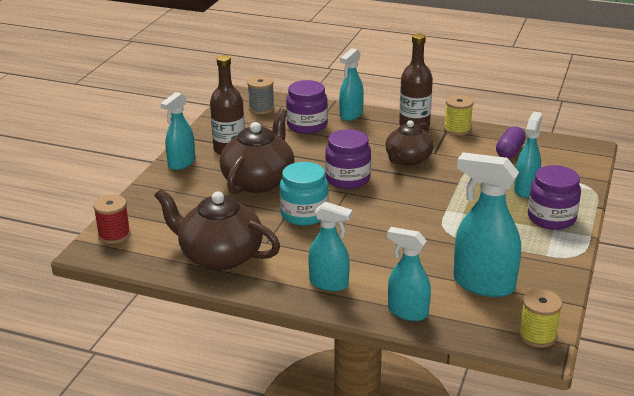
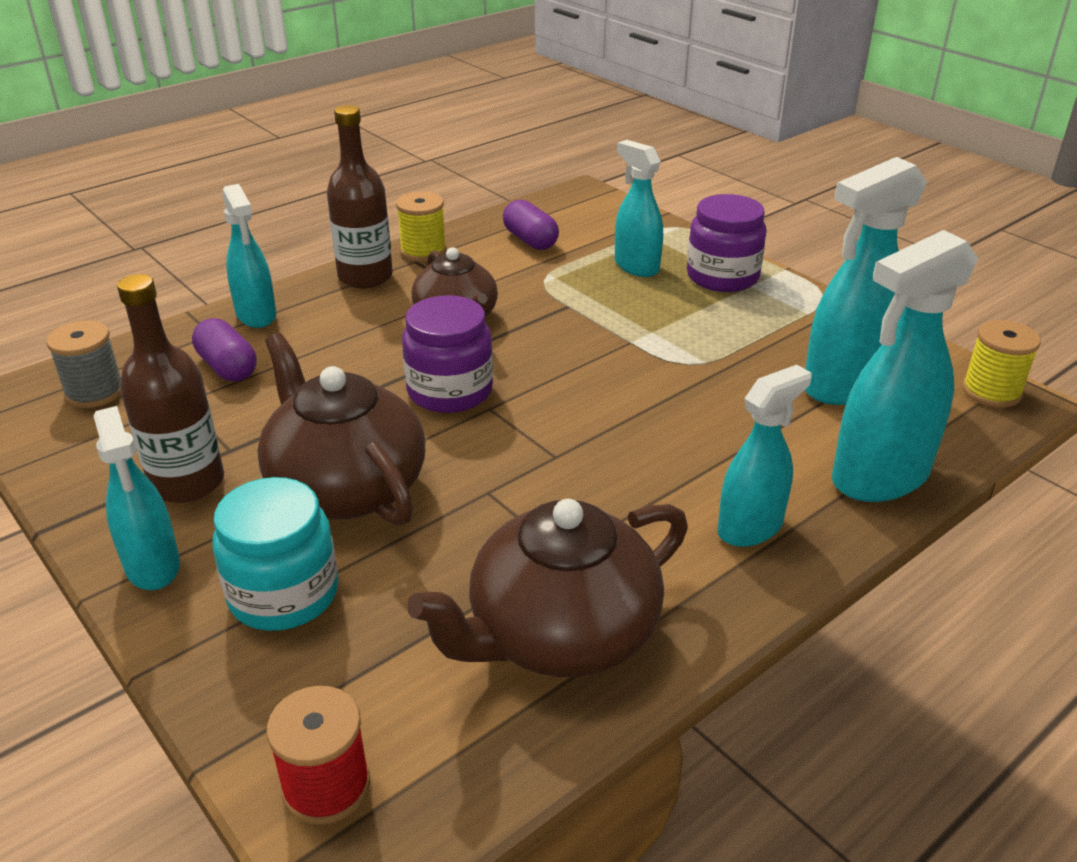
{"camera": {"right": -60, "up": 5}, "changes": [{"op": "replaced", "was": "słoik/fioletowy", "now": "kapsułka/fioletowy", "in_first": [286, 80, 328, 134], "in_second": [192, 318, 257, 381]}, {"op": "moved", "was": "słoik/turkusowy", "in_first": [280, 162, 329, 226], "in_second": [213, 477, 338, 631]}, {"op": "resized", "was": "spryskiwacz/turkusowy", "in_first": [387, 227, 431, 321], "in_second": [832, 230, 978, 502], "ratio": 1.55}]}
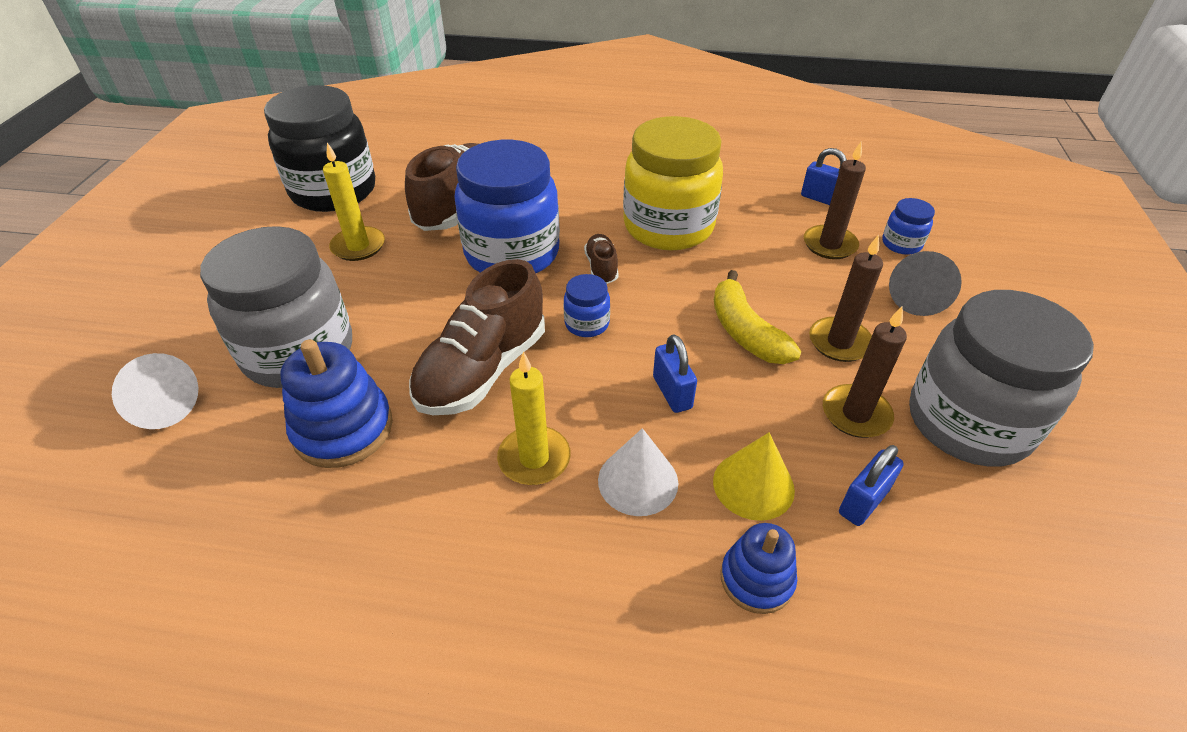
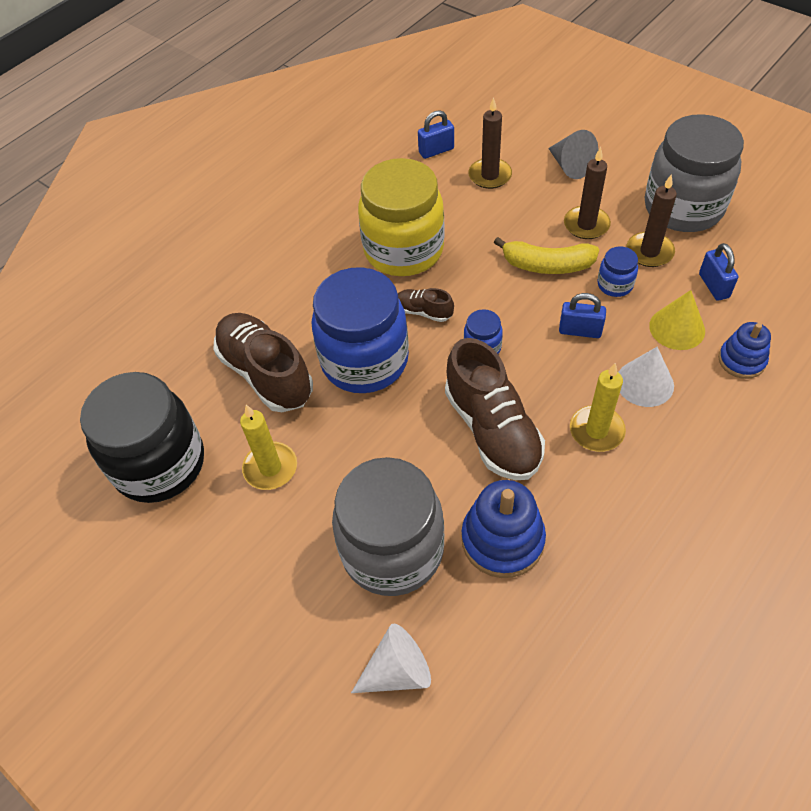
{"camera": {"right": -55, "up": 10}, "changes": [{"op": "moved", "was": "słoik/niebieski", "in_first": [882, 198, 935, 255], "in_second": [597, 246, 638, 297]}]}
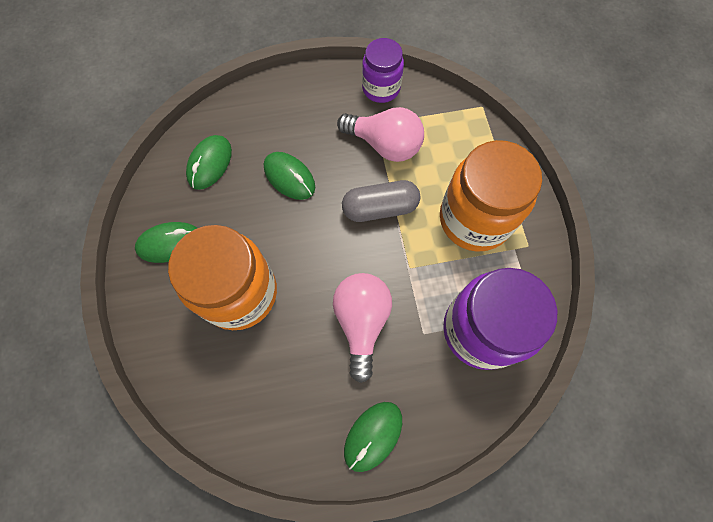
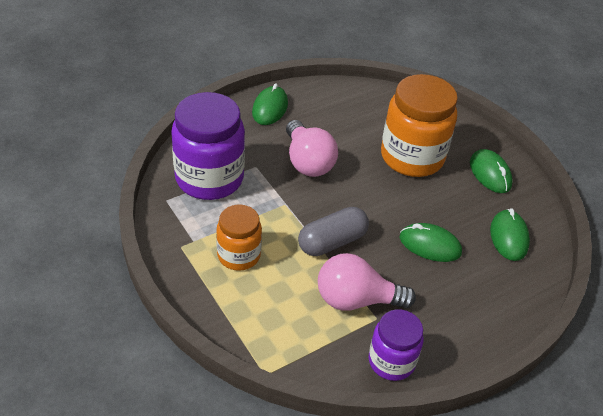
{"camera": {"right": 155, "up": -25}, "changes": [{"op": "resized", "was": "słoik/pomarańczowy", "in_first": [440, 140, 542, 252], "in_second": [216, 205, 262, 271], "ratio": 0.58}, {"op": "turned", "was": "myszka/zielony", "in_first": [135, 222, 197, 263], "in_second": [470, 149, 513, 193], "clockwise": -75}]}
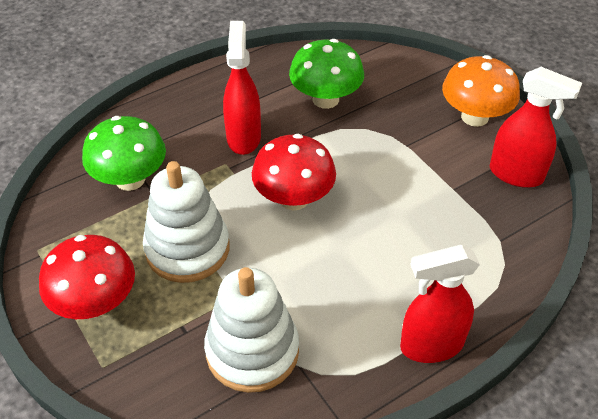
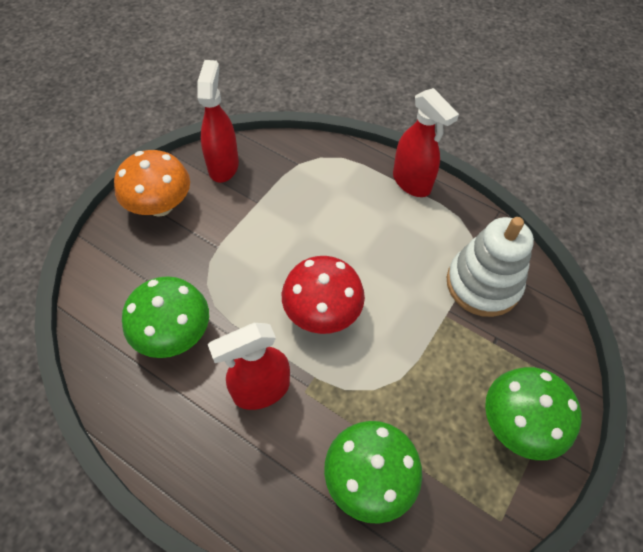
{"camera": {"right": -115, "up": 10}, "changes": [{"op": "recoloured", "was": "grzyb/czerwony", "now": "grzyb/zielony", "in_first": [39, 235, 135, 319], "in_second": [485, 367, 582, 460]}, {"op": "removed", "was": "zabawka nakładanka/biały", "in_first": [143, 161, 229, 283]}]}
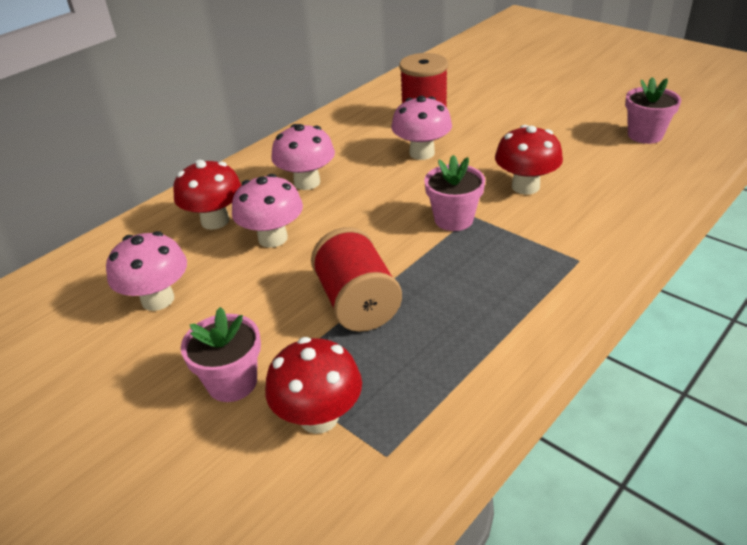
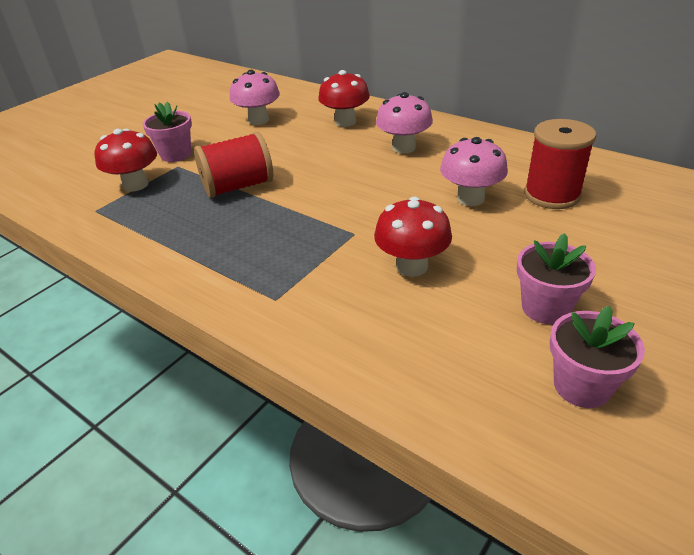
{"camera": {"right": 85, "up": 0}, "changes": [{"op": "moved", "was": "doniczka/różowy", "in_first": [424, 155, 485, 231], "in_second": [517, 233, 596, 324]}, {"op": "removed", "was": "grzyb/różowy", "in_first": [232, 174, 303, 248]}]}
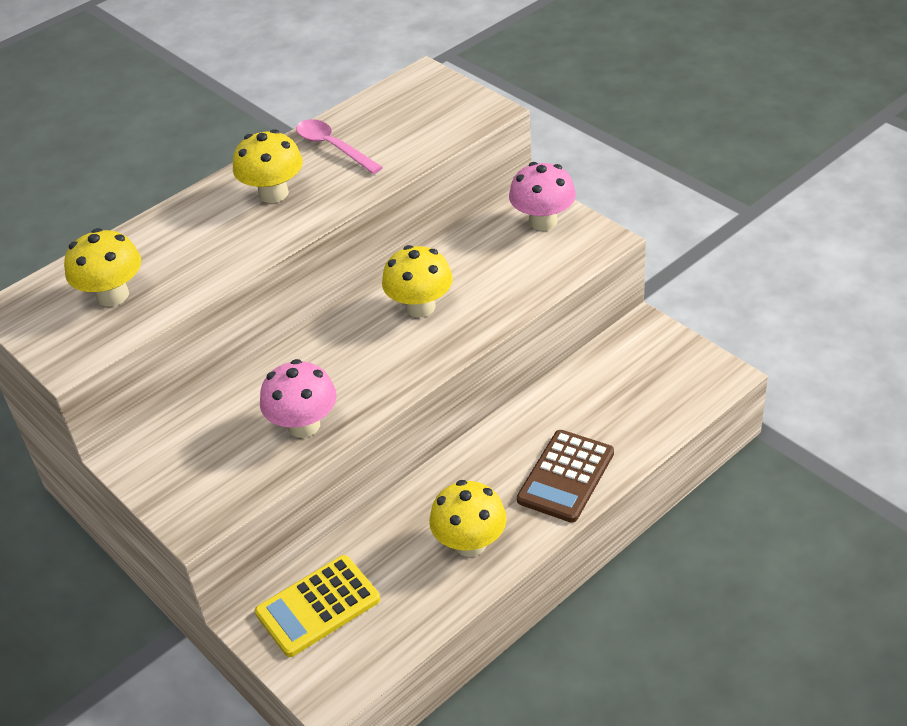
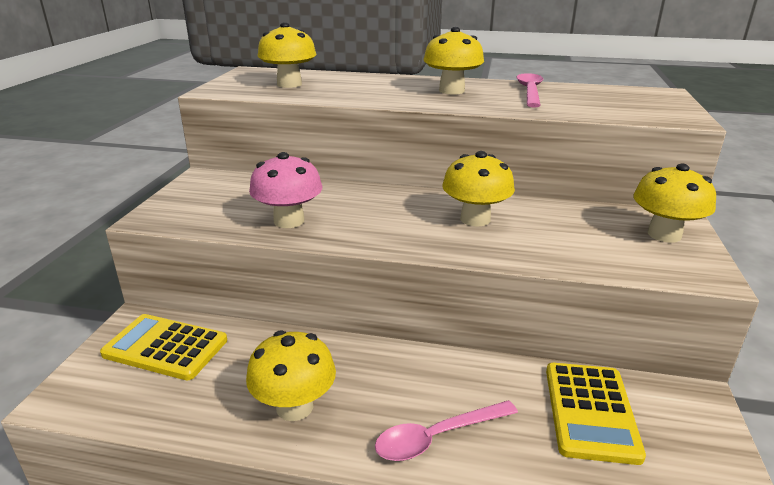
{"camera": {"right": 50, "up": -15}, "changes": [{"op": "replaced", "was": "kalkulator/brązowy", "now": "łyżka/różowy", "in_first": [517, 430, 614, 523], "in_second": [375, 400, 518, 461]}, {"op": "added", "now": "kalkulator/żółty", "in_second": [546, 363, 646, 465]}, {"op": "recoloured", "was": "grzyb/różowy", "now": "grzyb/żółty", "in_first": [509, 162, 576, 231], "in_second": [633, 164, 716, 243]}]}
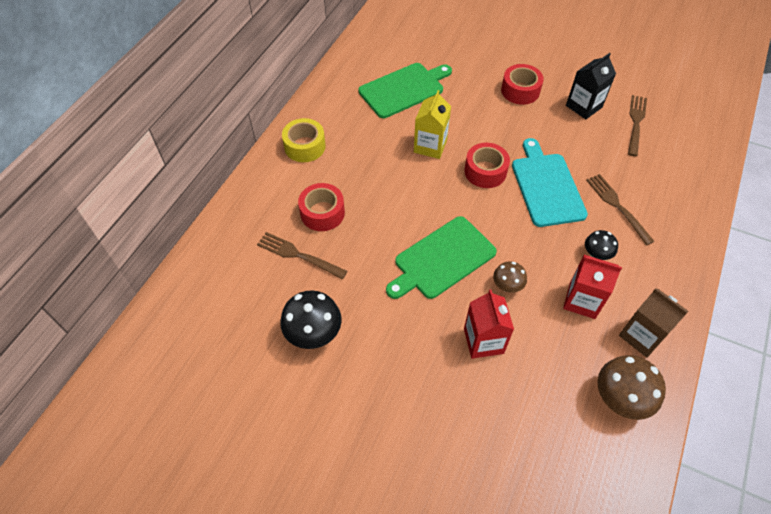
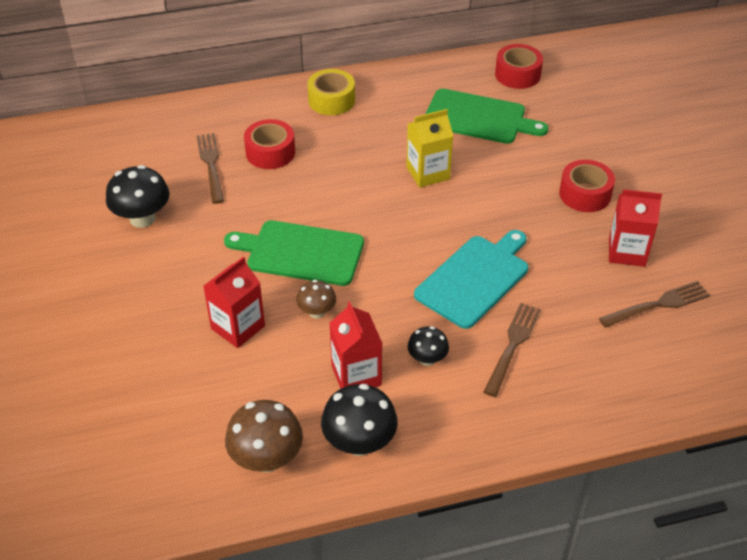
{"camera": {"right": 50, "up": -10}, "changes": [{"op": "replaced", "was": "karton mleka/brązowy", "now": "grzyb/czarny", "in_first": [619, 288, 689, 358], "in_second": [321, 384, 398, 456]}, {"op": "moved", "was": "taśma klejąca/czerwony", "in_first": [464, 143, 510, 188], "in_second": [495, 44, 543, 89]}, {"op": "recoloured", "was": "karton mleka/czarny", "now": "karton mleka/czerwony", "in_first": [566, 53, 616, 119], "in_second": [609, 189, 662, 267]}]}
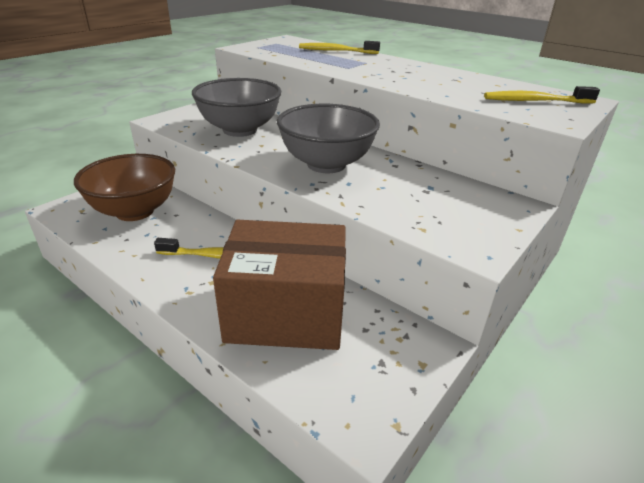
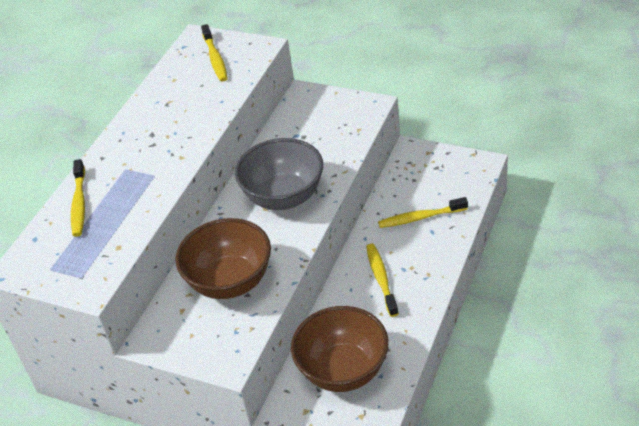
{"camera": {"right": -100, "up": 10}, "changes": [{"op": "recoloured", "was": "miska/szary", "now": "miska/brązowy", "in_first": [192, 78, 281, 137], "in_second": [175, 218, 271, 299]}, {"op": "replaced", "was": "pudełko/brązowy", "now": "szczoteczka do zębów/żółty", "in_first": [213, 220, 346, 350], "in_second": [378, 197, 468, 228]}]}
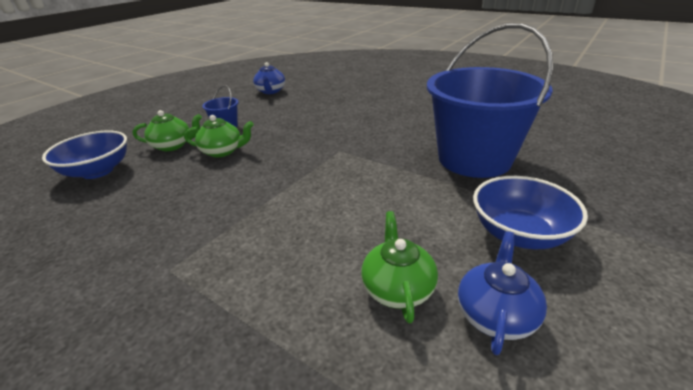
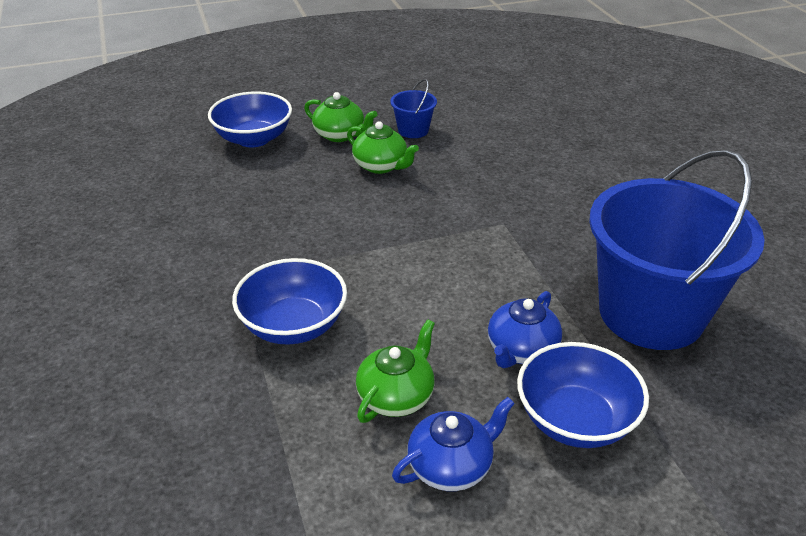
{"camera": {"right": 35, "up": 5}, "changes": [{"op": "added", "now": "miska/niebieski", "in_second": [232, 258, 347, 345]}, {"op": "moved", "was": "imbryk/niebieski", "in_first": [253, 62, 285, 94], "in_second": [488, 291, 562, 368]}]}
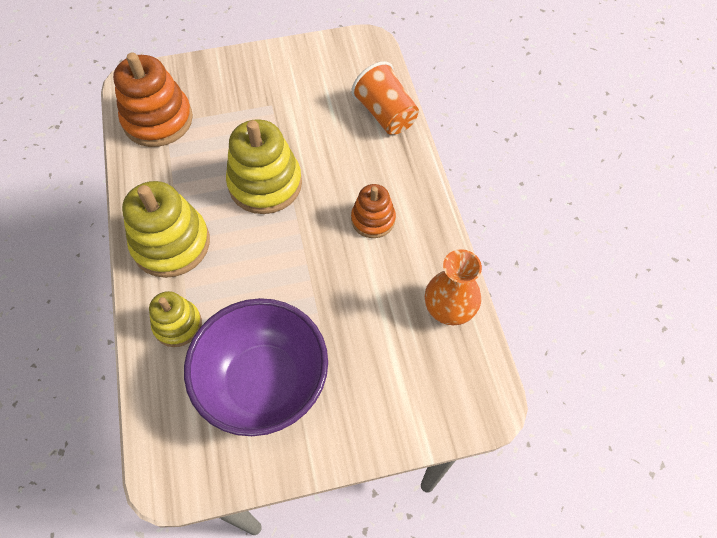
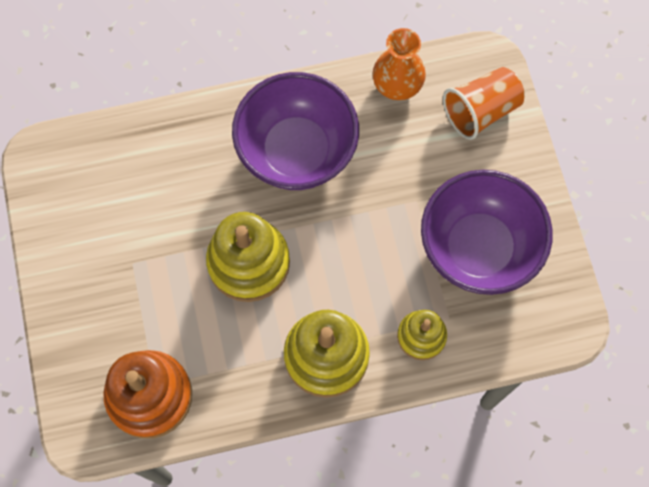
{"camera": {"right": -90, "up": 10}, "changes": [{"op": "replaced", "was": "zabawka nakładanka/pomarańczowy", "now": "miska/fioletowy", "in_first": [351, 184, 396, 238], "in_second": [232, 72, 359, 190]}, {"op": "moved", "was": "szklanka/pomarańczowy", "in_first": [351, 61, 419, 134], "in_second": [443, 67, 524, 140]}]}
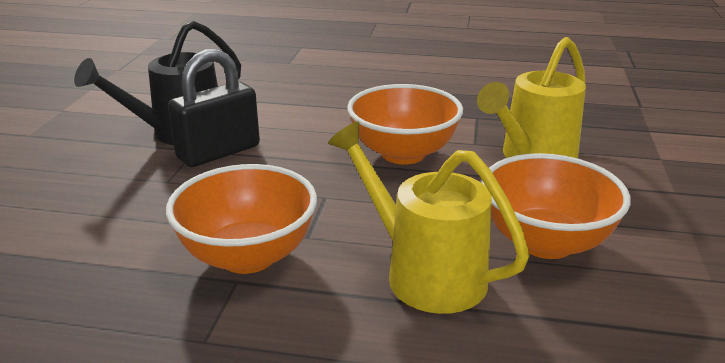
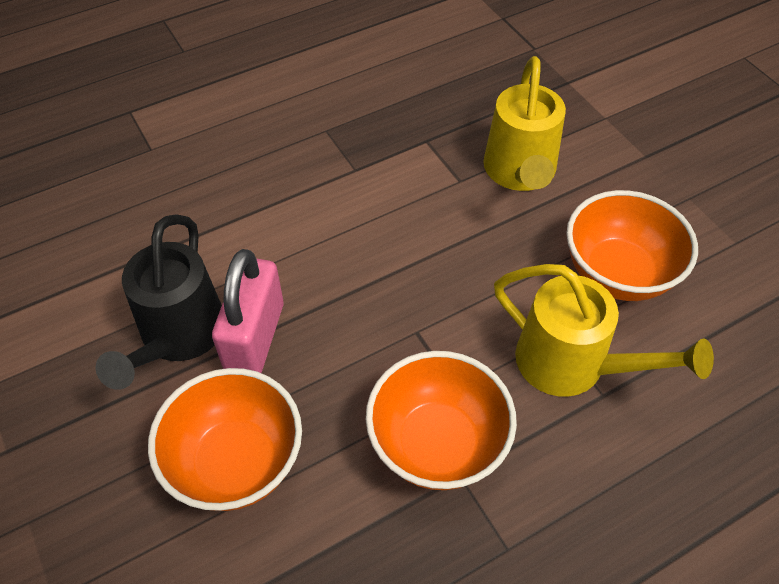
{"camera": {"right": -40, "up": 25}, "changes": [{"op": "moved", "was": "miska/pomarańczowy", "in_first": [347, 84, 463, 164], "in_second": [148, 368, 302, 511]}, {"op": "recoloured", "was": "kłódka/czarny", "now": "kłódka/różowy", "in_first": [168, 49, 260, 167], "in_second": [212, 249, 284, 373]}, {"op": "turned", "was": "konewka/żółty", "in_first": [328, 122, 530, 314], "in_second": [494, 264, 714, 397], "clockwise": -150}]}
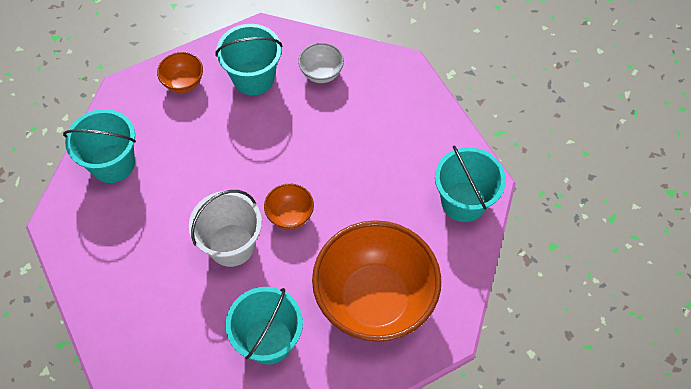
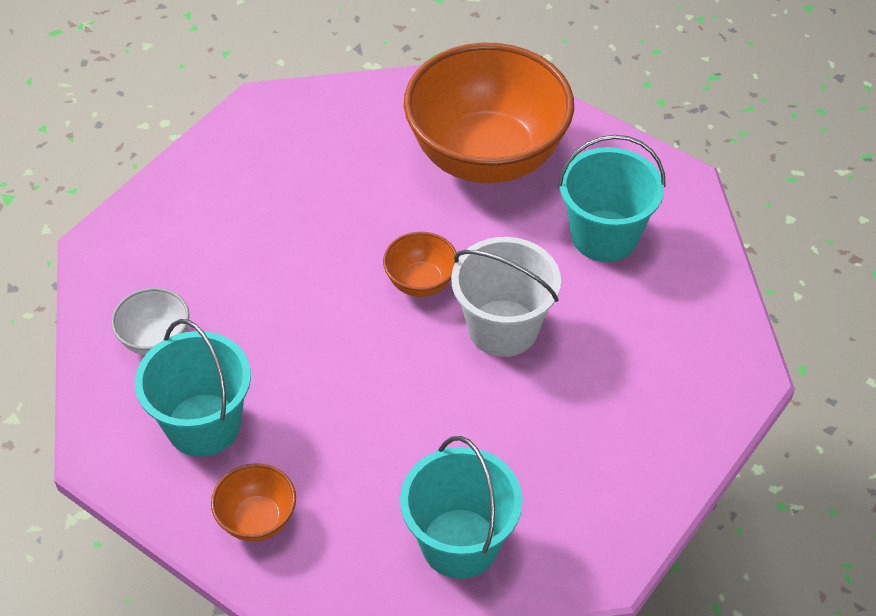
{"camera": {"right": -115, "up": -10}, "changes": [{"op": "removed", "was": "wiadro/turkusowy", "in_first": [435, 146, 506, 222]}]}
